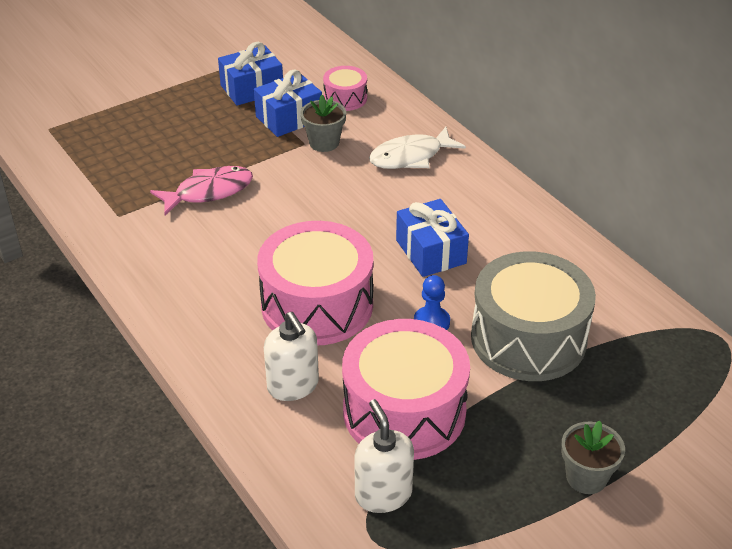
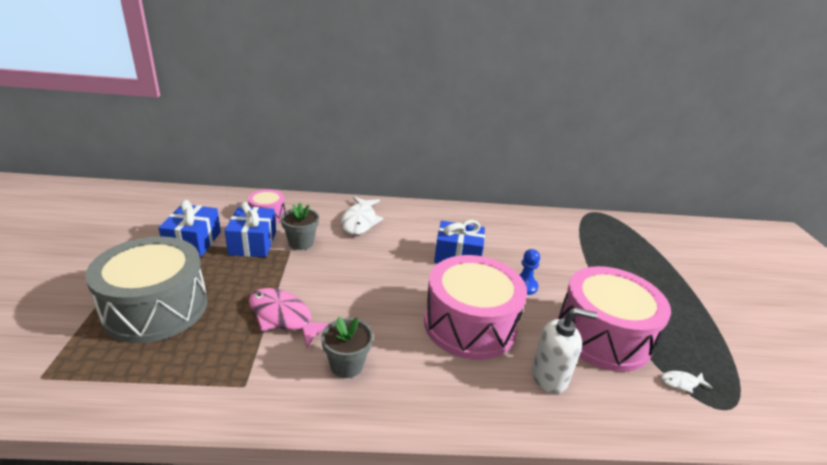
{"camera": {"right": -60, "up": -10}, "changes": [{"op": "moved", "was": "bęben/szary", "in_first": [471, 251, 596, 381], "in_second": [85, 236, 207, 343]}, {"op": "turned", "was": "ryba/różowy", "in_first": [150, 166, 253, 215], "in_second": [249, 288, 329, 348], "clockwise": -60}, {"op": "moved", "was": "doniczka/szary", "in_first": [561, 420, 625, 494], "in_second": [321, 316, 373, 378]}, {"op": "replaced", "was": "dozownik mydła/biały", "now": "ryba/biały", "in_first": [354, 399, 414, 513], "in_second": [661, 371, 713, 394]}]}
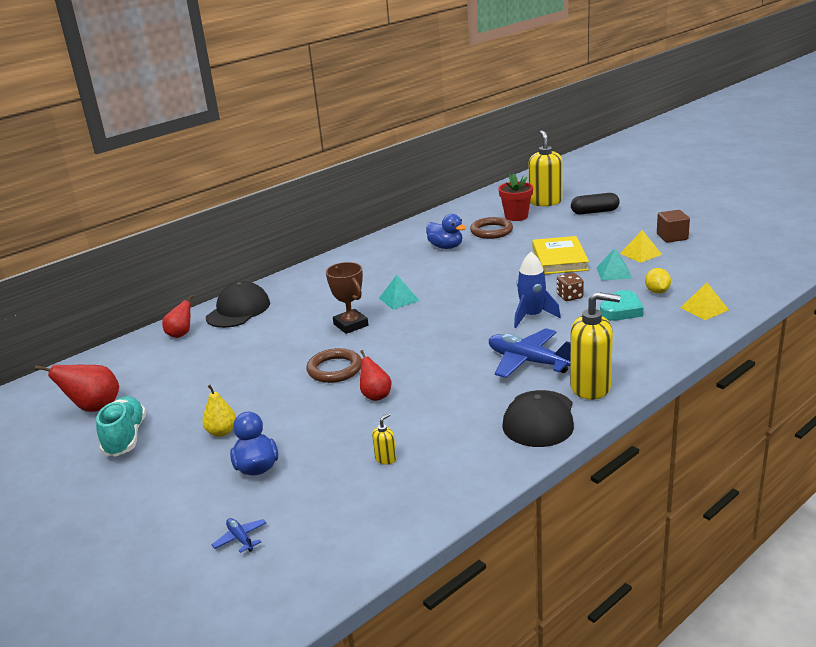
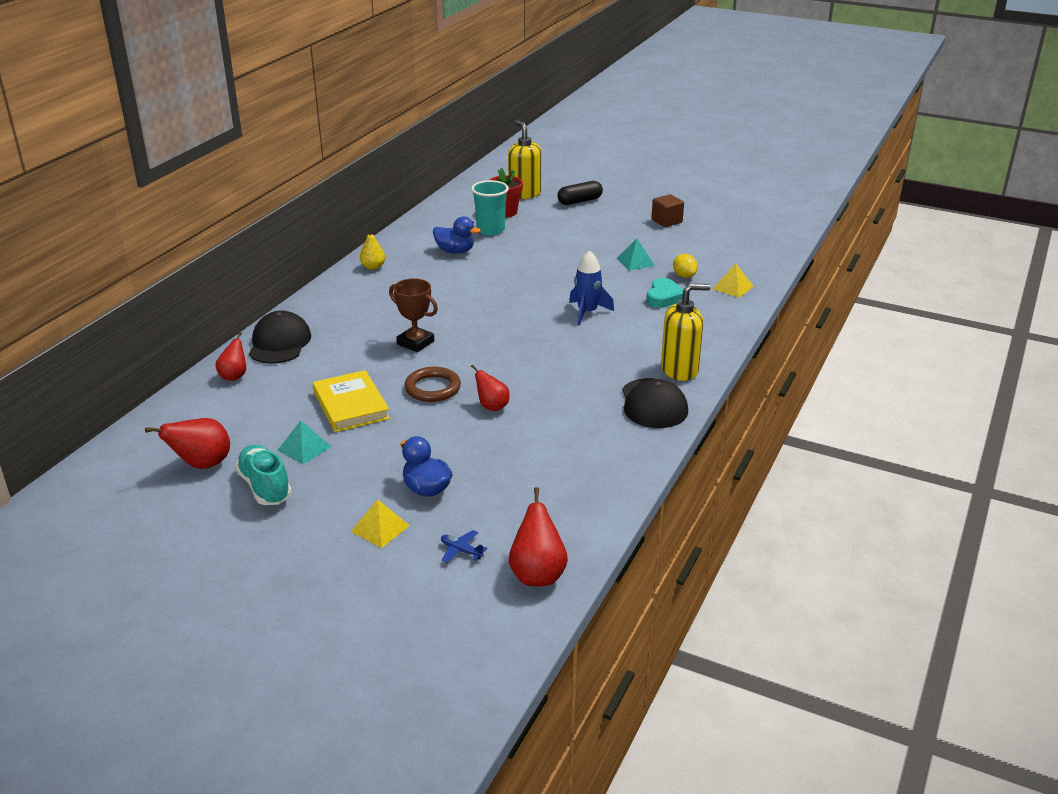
{"camera": {"right": -25, "up": 5}, "changes": [{"op": "moved", "was": "piramida/turkusowy", "in_first": [379, 275, 420, 309], "in_second": [278, 421, 331, 464]}, {"op": "moved", "was": "książka/żółty", "in_first": [532, 236, 589, 274], "in_second": [313, 370, 390, 432]}, {"op": "moved", "was": "piramida/żółty", "in_first": [620, 230, 662, 263], "in_second": [351, 499, 410, 548]}, {"op": "moved", "was": "gruszka/żółty", "in_first": [202, 385, 236, 437], "in_second": [360, 228, 385, 270]}, {"op": "replaced", "was": "pierścień/brązowy", "now": "szklanka/turkusowy", "in_first": [470, 217, 513, 239], "in_second": [471, 180, 509, 236]}, {"op": "added", "now": "gruszka/czerwony", "in_second": [509, 487, 568, 586]}, {"op": "removed", "was": "dozownik mydła/żółty", "in_first": [372, 413, 396, 465]}, {"op": "removed", "was": "samolot/niebieski", "in_first": [489, 328, 570, 378]}, {"op": "removed", "was": "kostka do gry/brązowy", "in_first": [557, 273, 584, 301]}]}
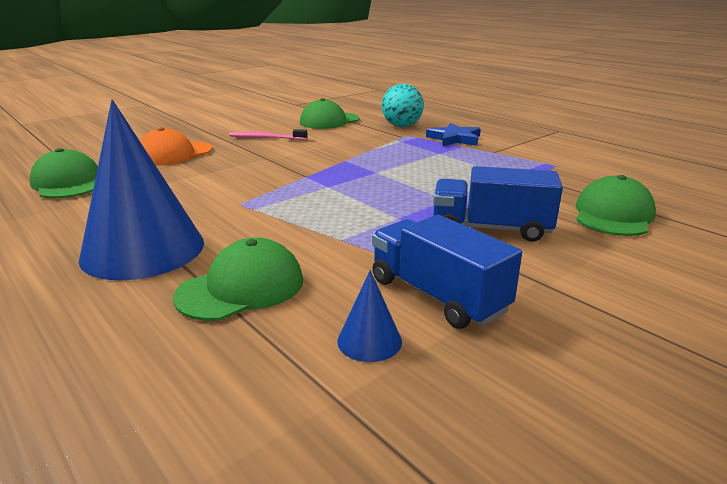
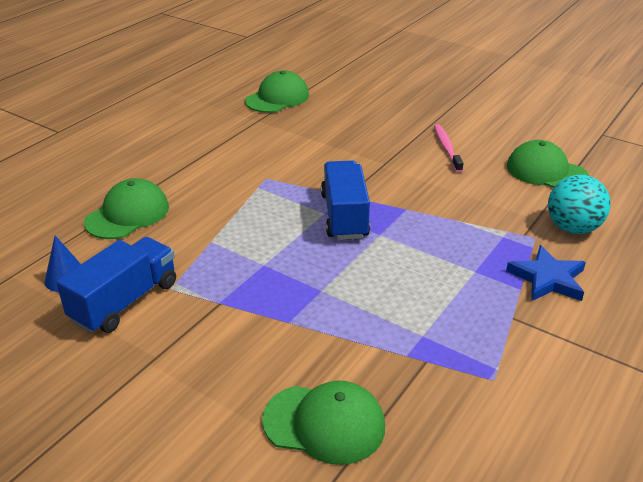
{"camera": {"right": 75, "up": 10}, "changes": [{"op": "turned", "was": "czapka/zielony", "in_first": [173, 237, 303, 321], "in_second": [84, 178, 169, 239], "clockwise": -90}, {"op": "moved", "was": "ciężarówka/niebieski", "in_first": [433, 166, 563, 242], "in_second": [321, 160, 370, 240]}, {"op": "removed", "was": "stożek/niebieski", "in_first": [79, 100, 204, 280]}, {"op": "removed", "was": "czapka/pomarańczowy", "in_first": [140, 127, 212, 166]}]}
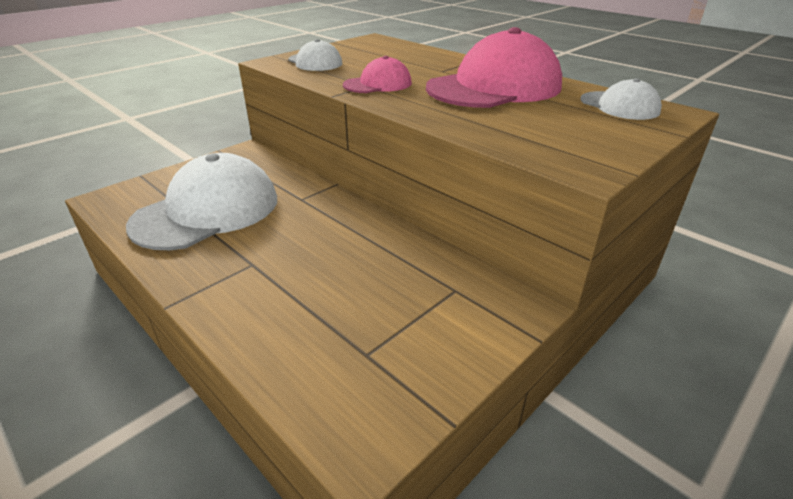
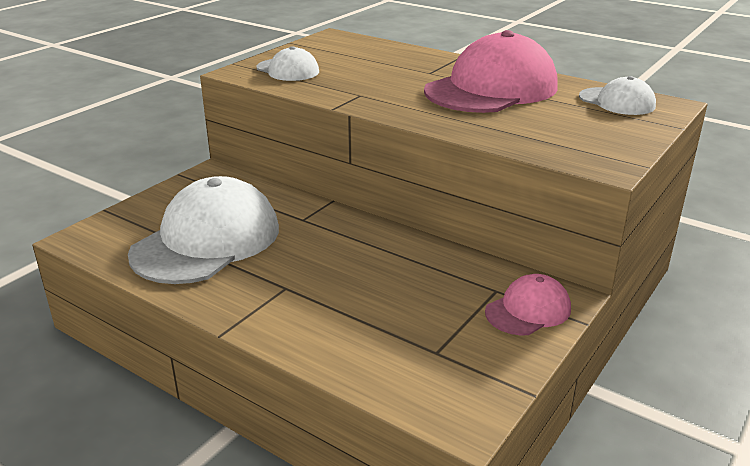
{"camera": {"right": -10, "up": -5}, "changes": [{"op": "moved", "was": "czapka/różowy", "in_first": [343, 56, 412, 93], "in_second": [485, 274, 571, 335]}]}
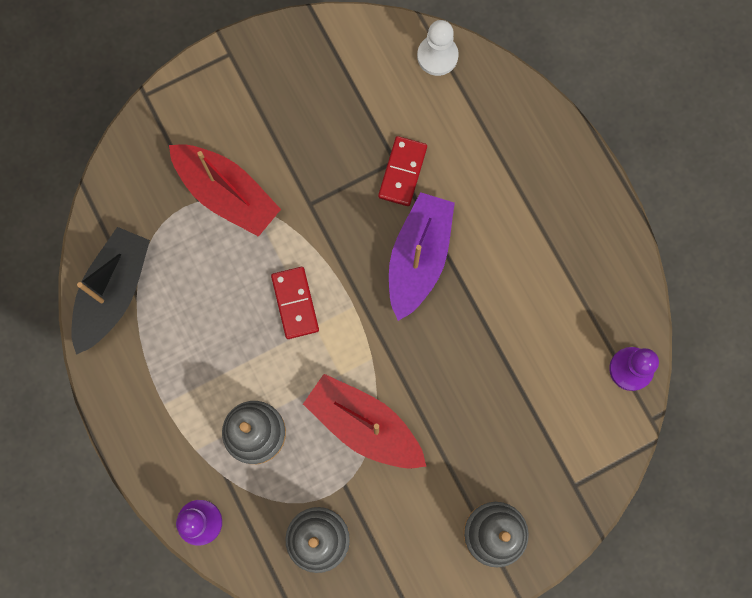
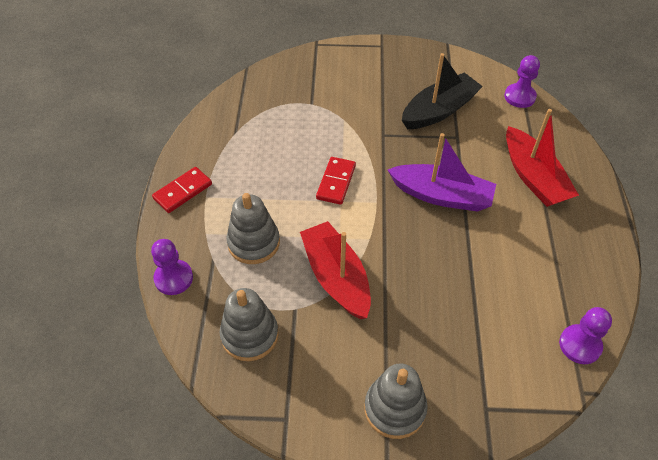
{"camera": {"right": 30, "up": -25}, "changes": [{"op": "moved", "was": "kostka domina/czerwony", "in_first": [378, 136, 427, 206], "in_second": [152, 167, 212, 213]}, {"op": "turned", "was": "łódka/fioletowy", "in_first": [389, 192, 455, 321], "in_second": [388, 133, 496, 212], "clockwise": 60}, {"op": "moved", "was": "łódka/czarny", "in_first": [71, 227, 150, 355], "in_second": [402, 53, 483, 129]}, {"op": "recoloured", "was": "pionek/biały", "now": "pionek/fioletowy", "in_first": [417, 20, 459, 76], "in_second": [504, 55, 540, 108]}, {"op": "moved", "was": "łódka/czerwony", "in_first": [169, 144, 281, 237], "in_second": [506, 109, 579, 207]}]}
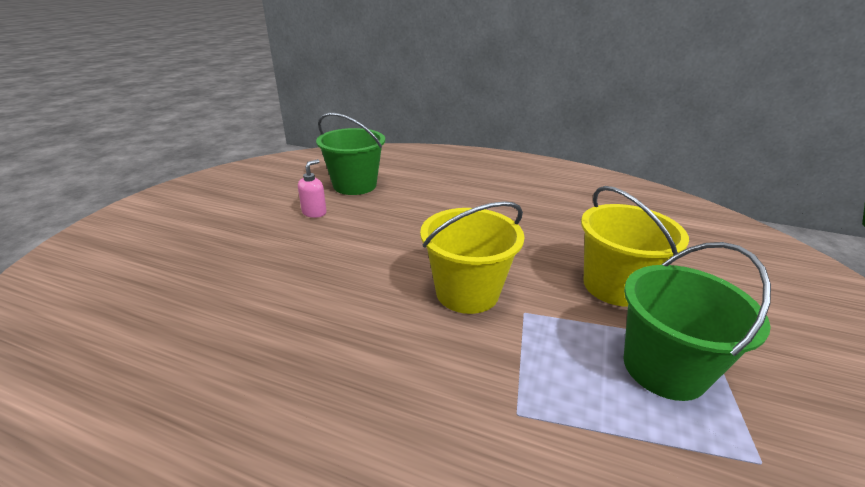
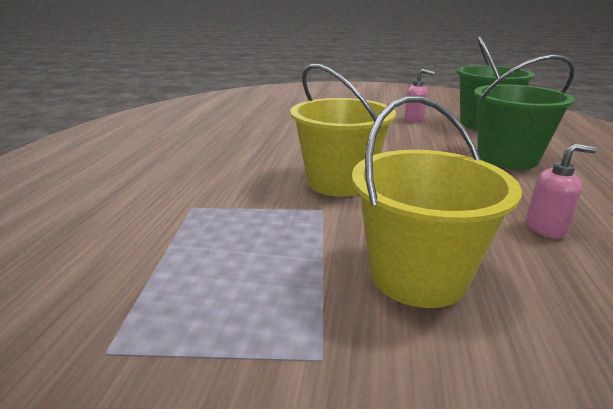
{"camera": {"right": 80, "up": -5}, "changes": [{"op": "moved", "was": "wiadro/zielony", "in_first": [624, 242, 771, 401], "in_second": [474, 54, 575, 169]}, {"op": "added", "now": "dozownik mydła/różowy", "in_second": [526, 144, 597, 238]}]}
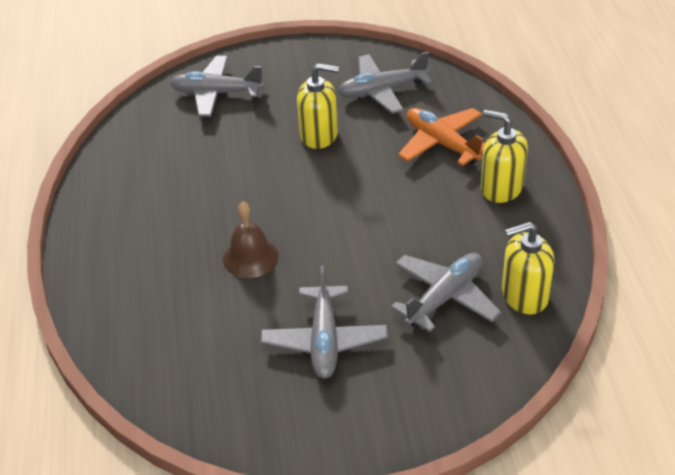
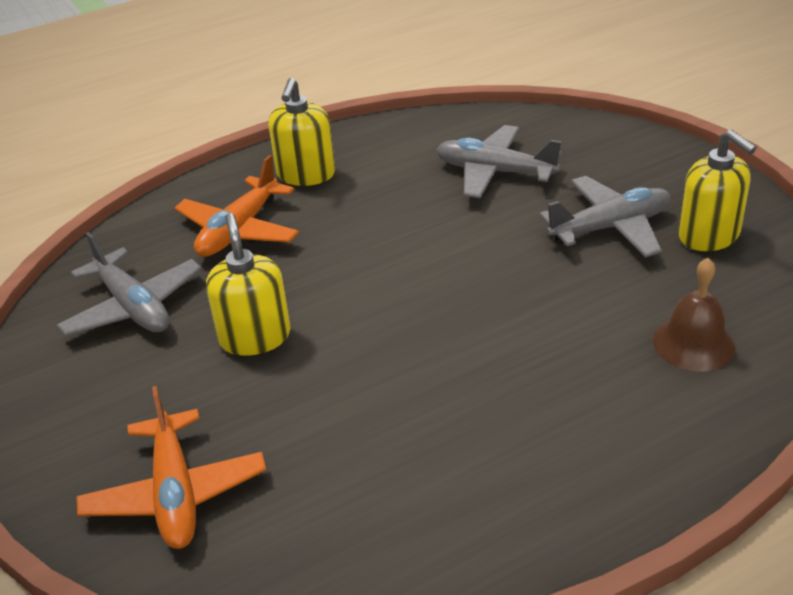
{"camera": {"right": -110, "up": -5}, "changes": [{"op": "recoloured", "was": "samolot/szary", "now": "samolot/pomarańczowy", "in_first": [170, 56, 264, 117], "in_second": [76, 386, 266, 549]}, {"op": "moved", "was": "dzwonek/brązowy", "in_first": [223, 202, 279, 278], "in_second": [653, 257, 736, 372]}, {"op": "moved", "was": "dozownik mydła/żółty", "in_first": [502, 222, 555, 315], "in_second": [678, 130, 757, 251]}]}
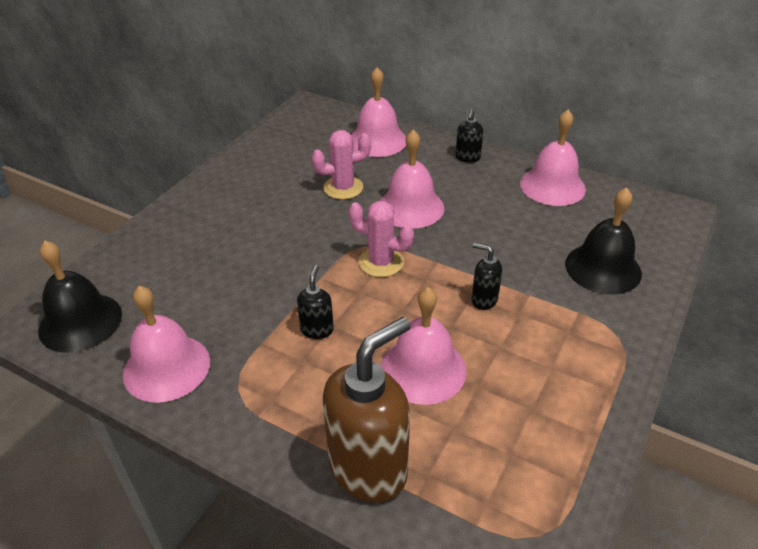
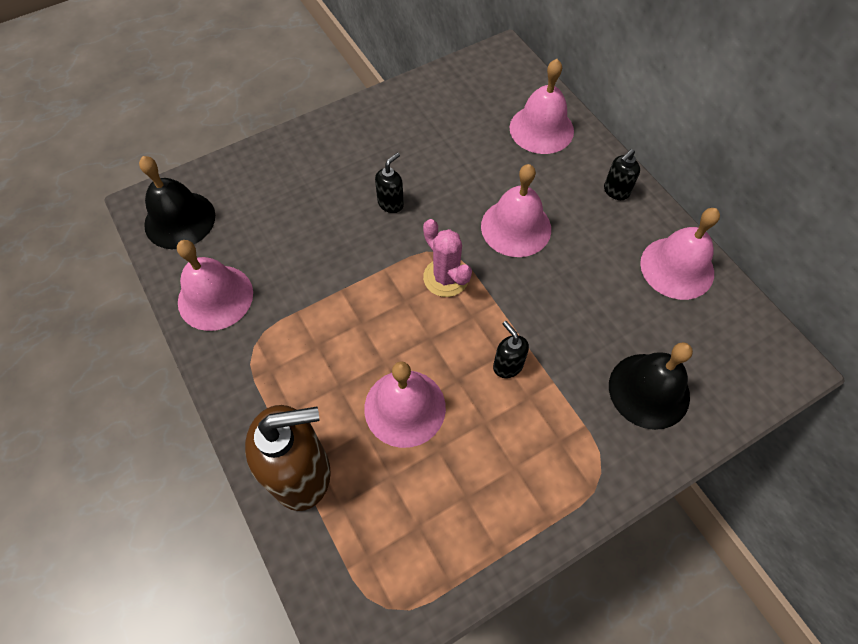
{"camera": {"right": 30, "up": 20}, "changes": [{"op": "moved", "was": "dozownik mydła/czarny", "in_first": [297, 265, 334, 339], "in_second": [375, 152, 404, 213]}, {"op": "removed", "was": "kaktus/różowy", "in_first": [312, 130, 371, 199]}]}
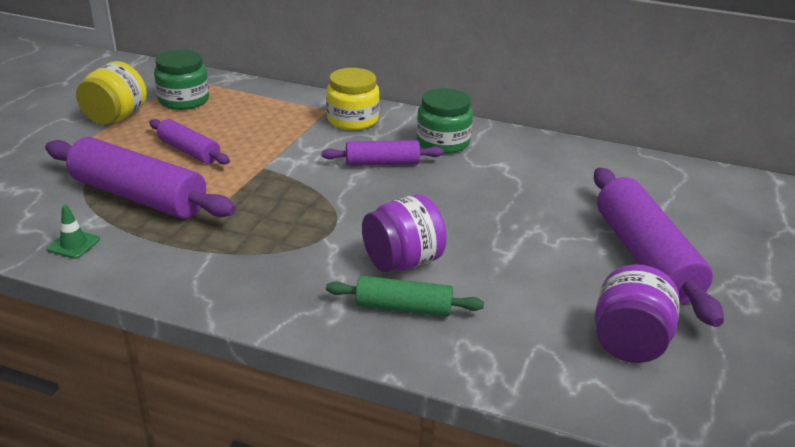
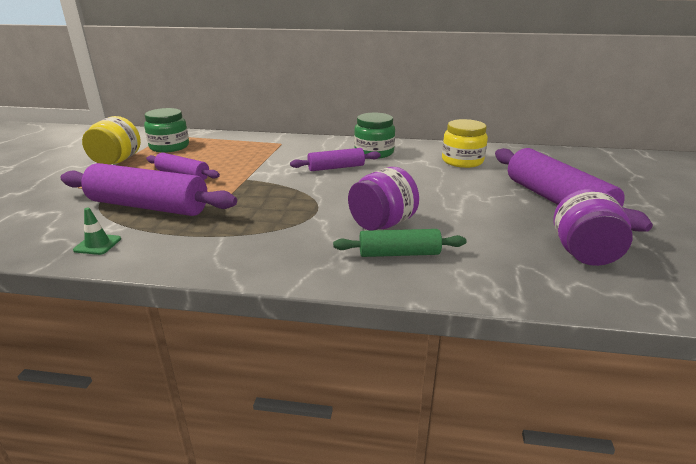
{"camera": {"right": -10, "up": -5}, "changes": [{"op": "moved", "was": "słoik/żółty", "in_first": [326, 68, 380, 130], "in_second": [442, 119, 488, 168]}]}
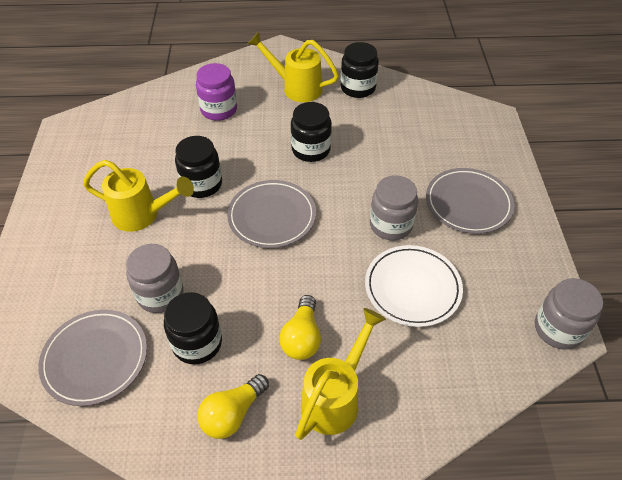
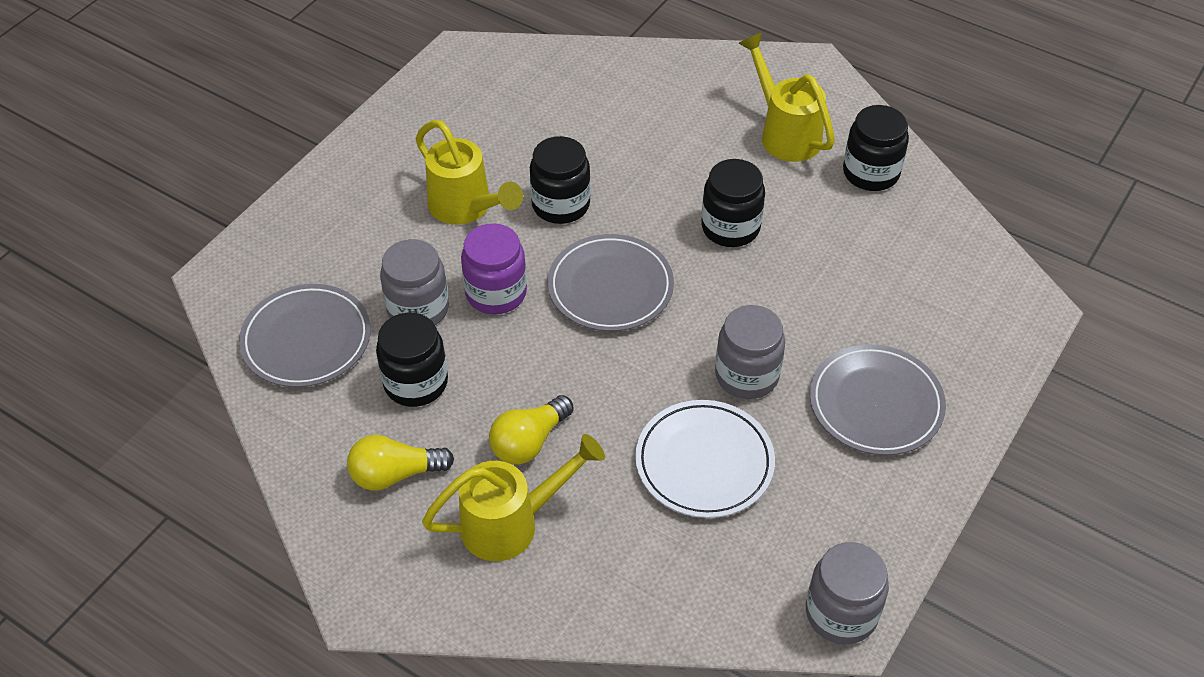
{"camera": {"right": 35, "up": 0}, "changes": [{"op": "moved", "was": "słoik/fioletowy", "in_first": [196, 63, 237, 121], "in_second": [461, 223, 527, 314]}]}
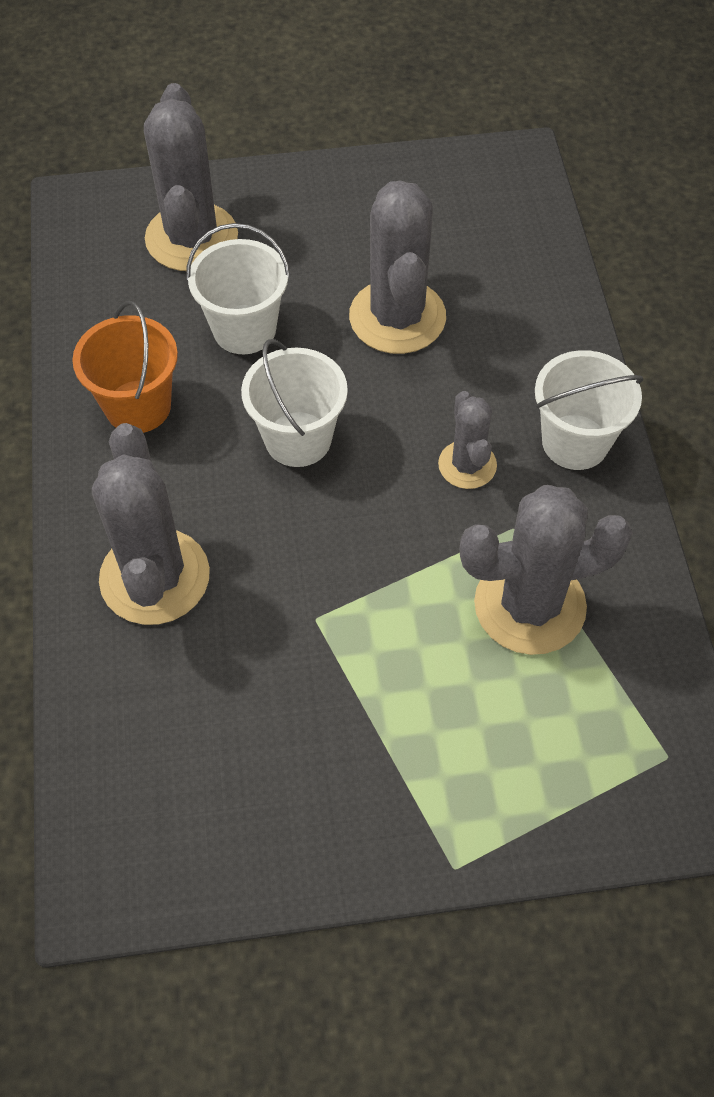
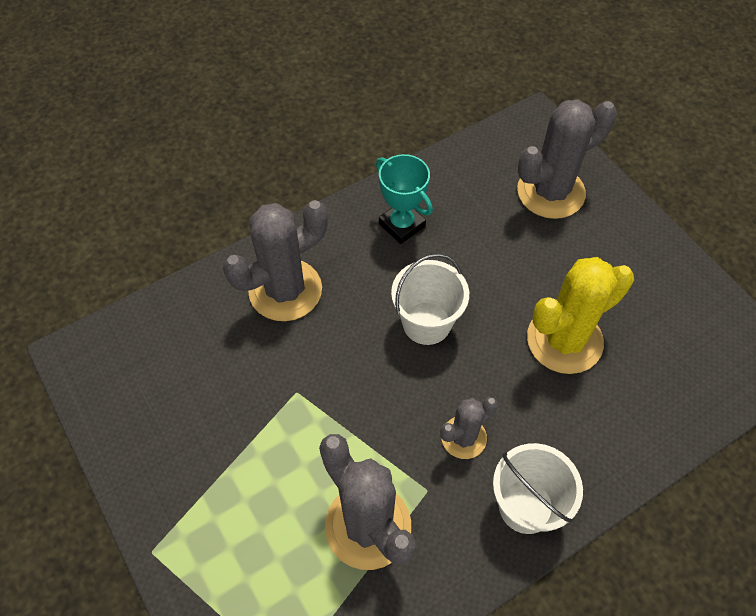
{"camera": {"right": 65, "up": 0}, "changes": [{"op": "replaced", "was": "wiadro/pomarańczowy", "now": "puchar/turkusowy", "in_first": [72, 301, 178, 433], "in_second": [376, 154, 433, 244]}, {"op": "recoloured", "was": "kaktus/szary", "now": "kaktus/żółty", "in_first": [349, 180, 446, 354], "in_second": [527, 257, 634, 374]}, {"op": "removed", "was": "wiadro/biały", "in_first": [186, 223, 290, 354]}]}
